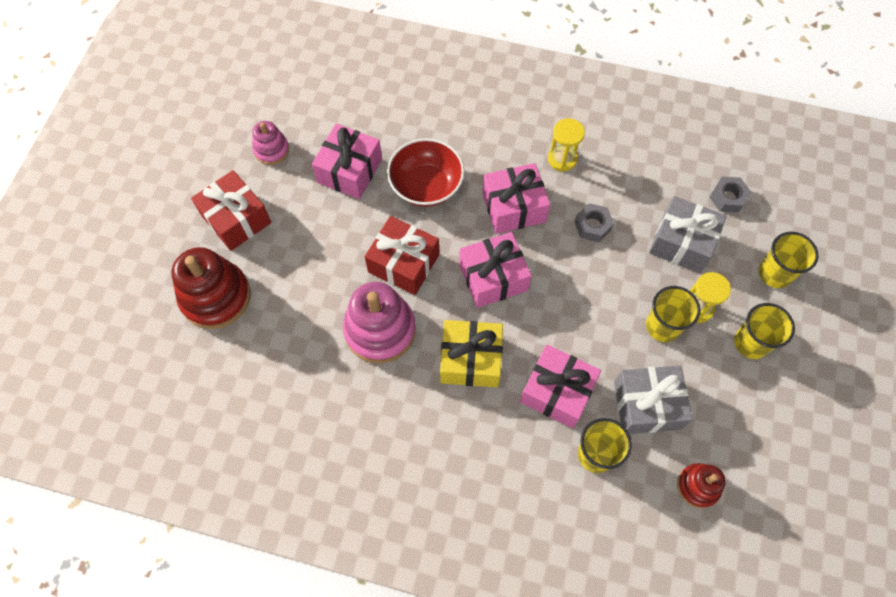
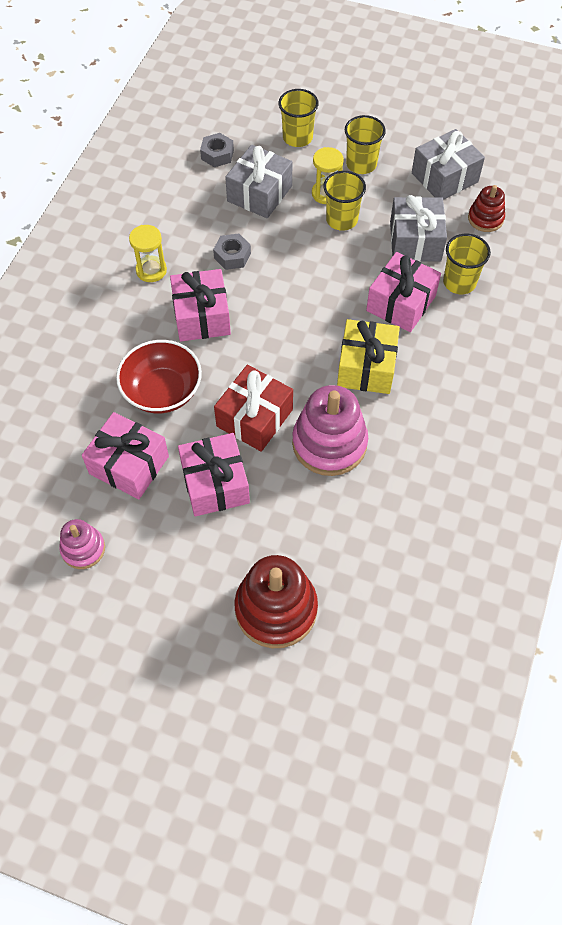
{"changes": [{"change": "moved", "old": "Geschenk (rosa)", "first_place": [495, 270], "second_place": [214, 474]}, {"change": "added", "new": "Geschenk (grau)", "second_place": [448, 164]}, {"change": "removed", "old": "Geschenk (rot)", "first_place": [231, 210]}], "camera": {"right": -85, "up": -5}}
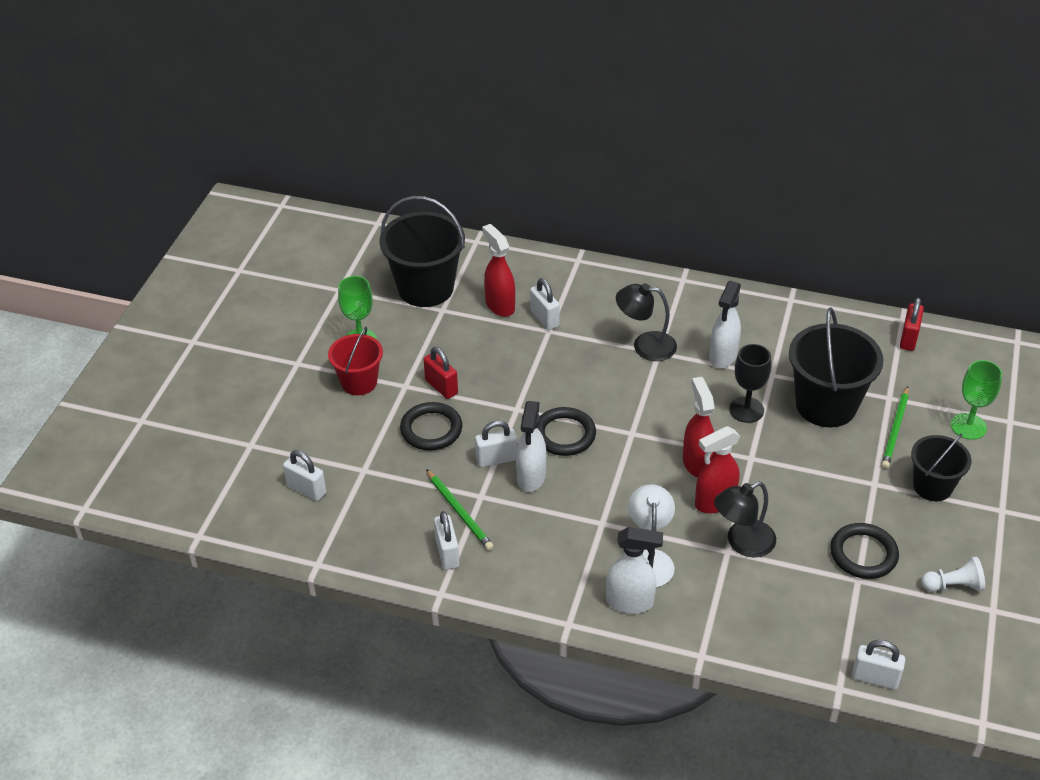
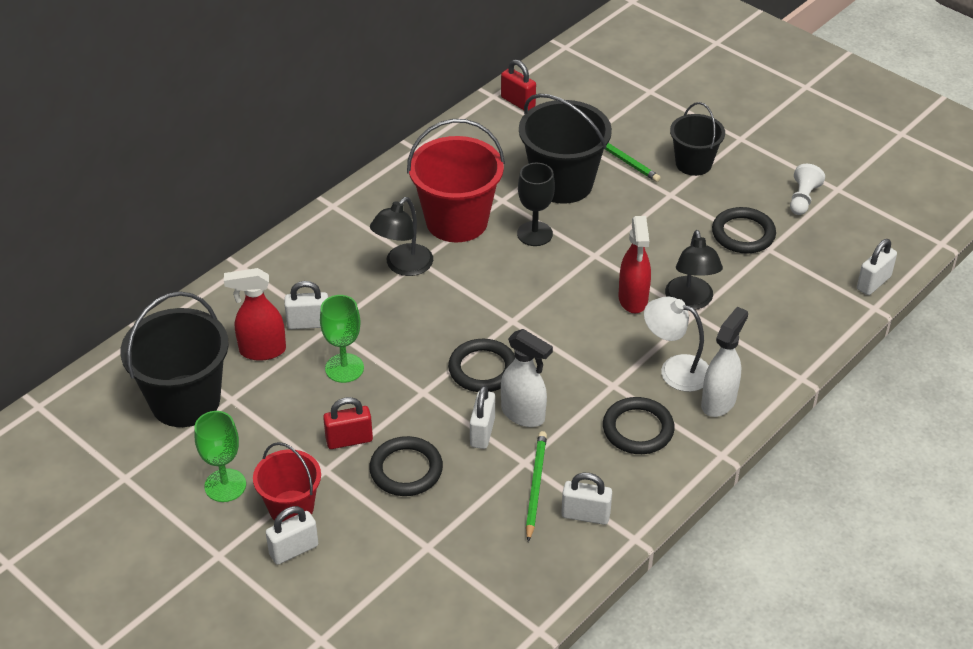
{"changes": [{"change": "moved", "old": "Vorhängeschloss (weiß)", "first_place": [304, 475], "second_place": [292, 535]}, {"change": "moved", "old": "Kelch (grün)", "first_place": [976, 400], "second_place": [342, 339]}, {"change": "replaced", "old": "Sprühflasche (weiß)", "new": "Eimer (rot)", "first_place": [725, 324], "second_place": [456, 180]}, {"change": "turned", "old": "Bleistift (grün)", "first_place": [460, 510], "second_place": [536, 486], "degrees": -75}, {"change": "added", "new": "Ring (schwarz)", "second_place": [639, 425]}, {"change": "removed", "old": "Sprühflasche (rot)", "first_place": [699, 427]}], "camera": {"right": -65, "up": 0}}
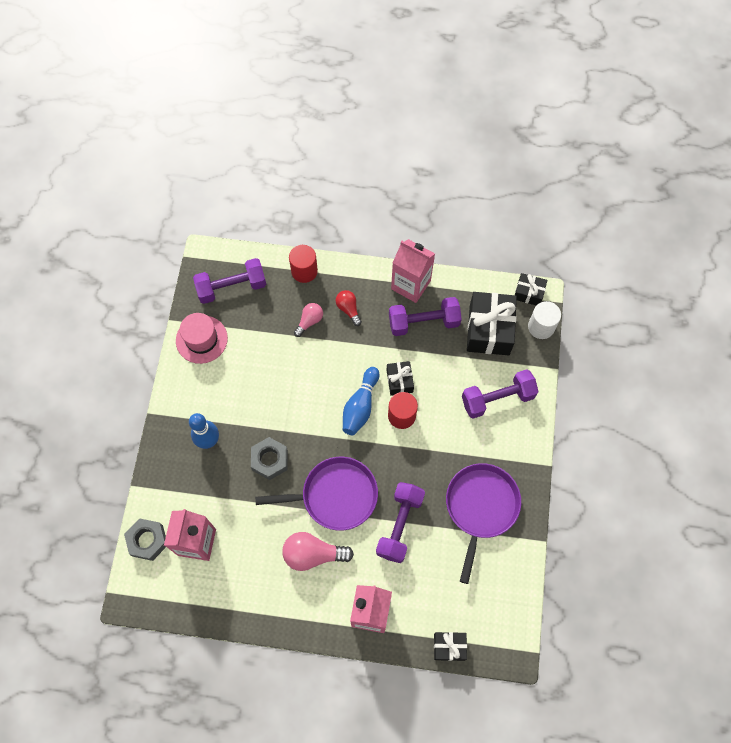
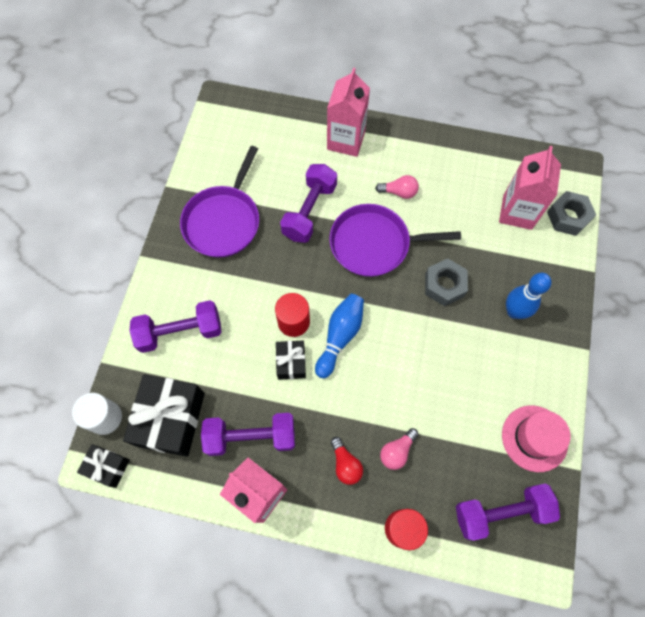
{"changes": [{"change": "resized", "old": "Glühbirne (rosa)", "first_place": [318, 551], "second_place": [397, 187], "factor": 0.6}, {"change": "removed", "old": "Geschenk (schwarz)", "first_place": [450, 646]}], "camera": {"right": -175, "up": 0}}
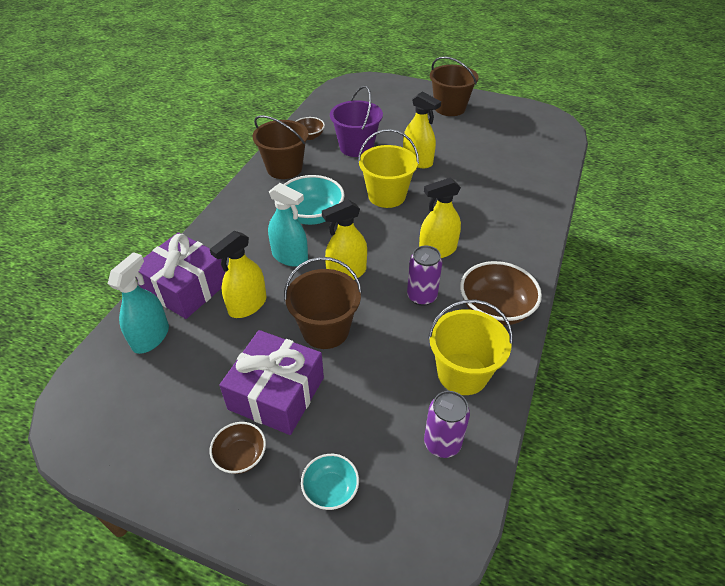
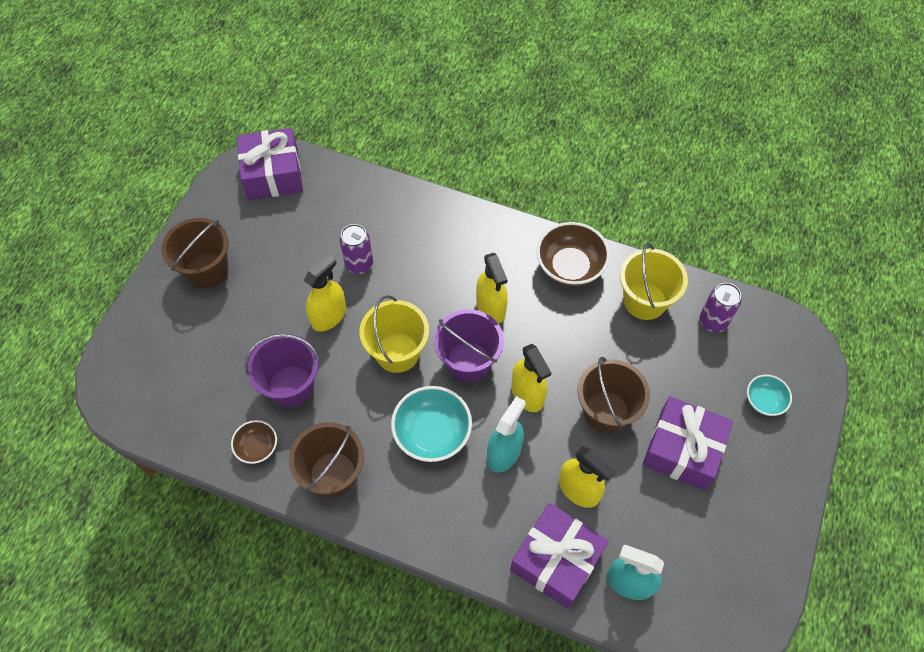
{"changes": [{"change": "added", "new": "Geschenk (lila)", "second_place": [270, 164]}, {"change": "moved", "old": "Dose (lila)", "first_place": [424, 276], "second_place": [356, 249]}, {"change": "added", "new": "Eimer (lila)", "second_place": [469, 345]}, {"change": "removed", "old": "Schüssel (braun)", "first_place": [238, 448]}], "camera": {"right": -90, "up": 15}}
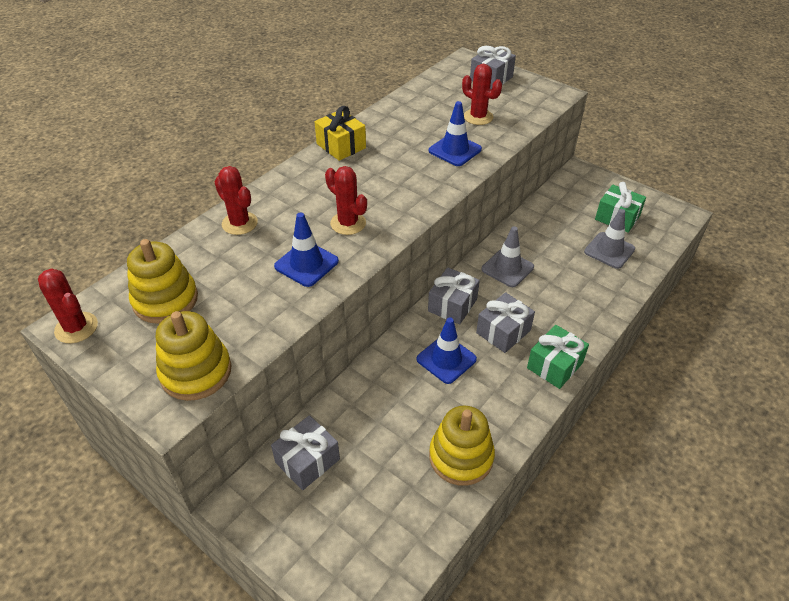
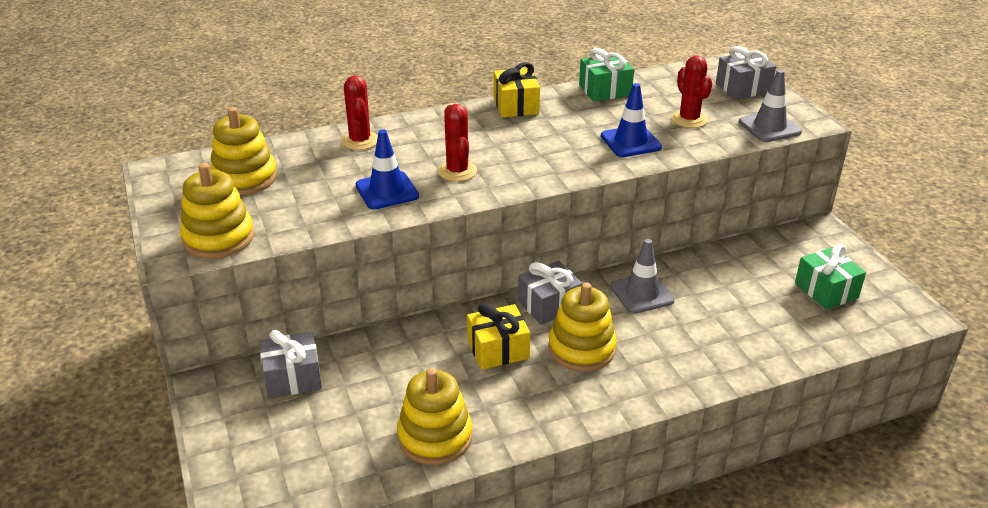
{"changes": [{"change": "replaced", "old": "Leitkegel (blau)", "new": "Geschenk (gelb)", "first_place": [447, 350], "second_place": [498, 336]}, {"change": "replaced", "old": "Geschenk (grau)", "new": "Stapelspielzeug (gelb)", "first_place": [505, 322], "second_place": [582, 327]}, {"change": "moved", "old": "Geschenk (grün)", "first_place": [558, 357], "second_place": [606, 75]}, {"change": "moved", "old": "Leitkegel (grau)", "first_place": [609, 239], "second_place": [770, 106]}, {"change": "removed", "old": "Kaktus (rot)", "first_place": [68, 305]}], "camera": {"right": 30, "up": -10}}
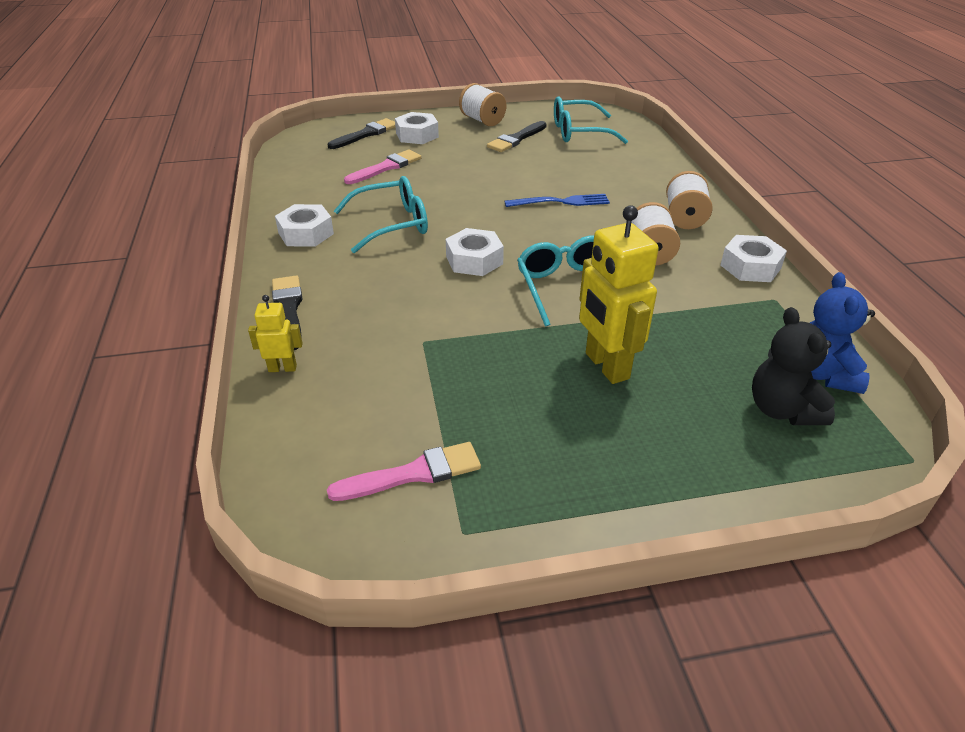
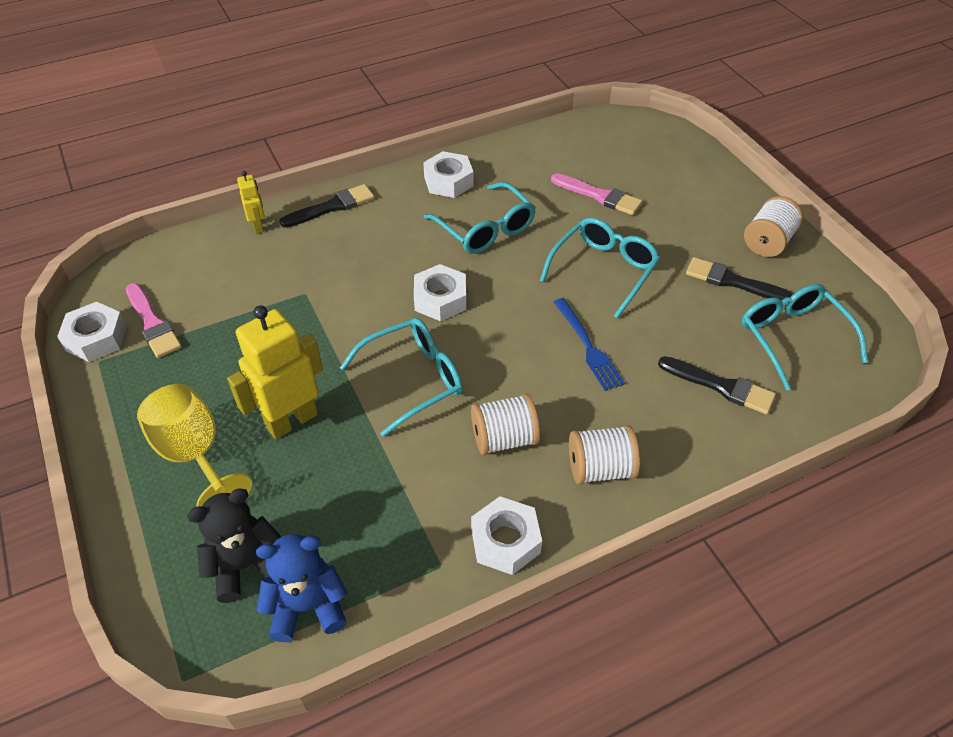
{"changes": [{"change": "moved", "old": "Sechskantmutter (weiß)", "first_place": [417, 128], "second_place": [92, 332]}, {"change": "added", "new": "Kelch (gelb)", "second_place": [194, 445]}, {"change": "added", "new": "Brille (türkis)", "second_place": [600, 268]}, {"change": "moved", "old": "Pinsel (schwarz)", "first_place": [361, 133], "second_place": [717, 385]}], "camera": {"right": 75, "up": 10}}
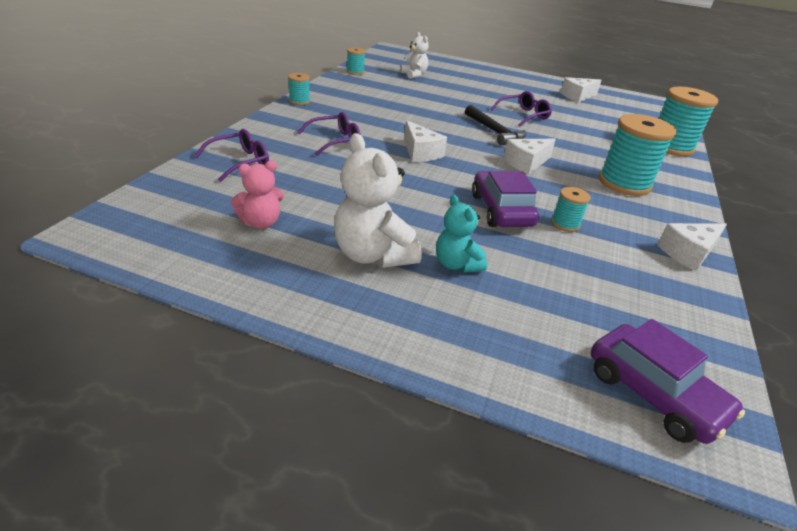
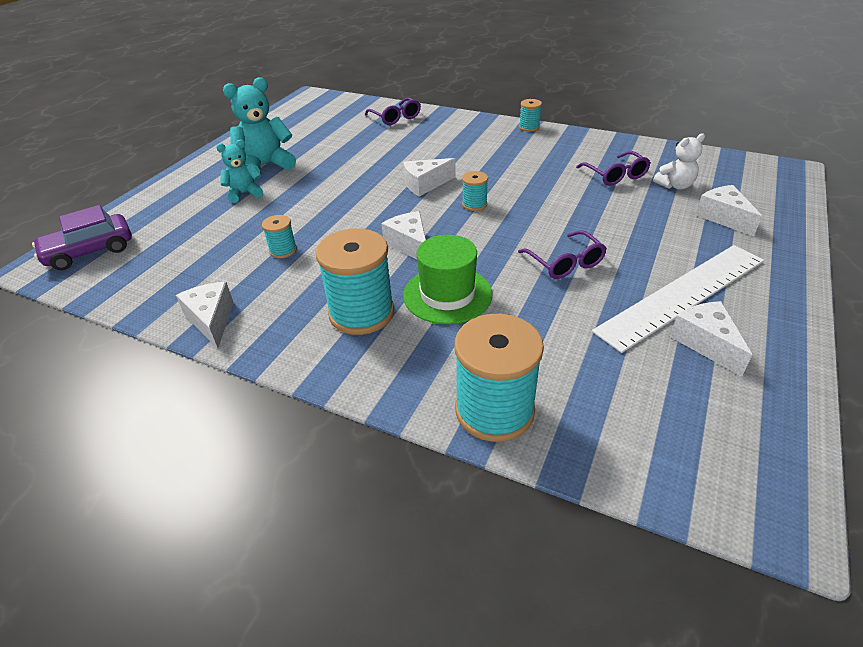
{"changes": [{"change": "recoloured", "old": "Teddybär (weiß)", "new": "Teddybär (türkis)", "first_place": [378, 200], "second_place": [259, 125]}, {"change": "added", "new": "Hut (grün)", "second_place": [447, 279]}, {"change": "moved", "old": "Garnrolle (türkis)", "first_place": [356, 61], "second_place": [475, 191]}, {"change": "moved", "old": "Brille (lila)", "first_place": [329, 134], "second_place": [613, 168]}, {"change": "added", "new": "Lineal (weiß)", "second_place": [678, 299]}, {"change": "added", "new": "Käse (weiß)", "second_place": [728, 210]}, {"change": "removed", "old": "Teddybär (rosa)", "first_place": [257, 195]}, {"change": "removed", "old": "Hammer (schwarz)", "first_place": [495, 125]}, {"change": "removed", "old": "Auto (lila)", "first_place": [505, 199]}], "camera": {"right": 100, "up": 5}}
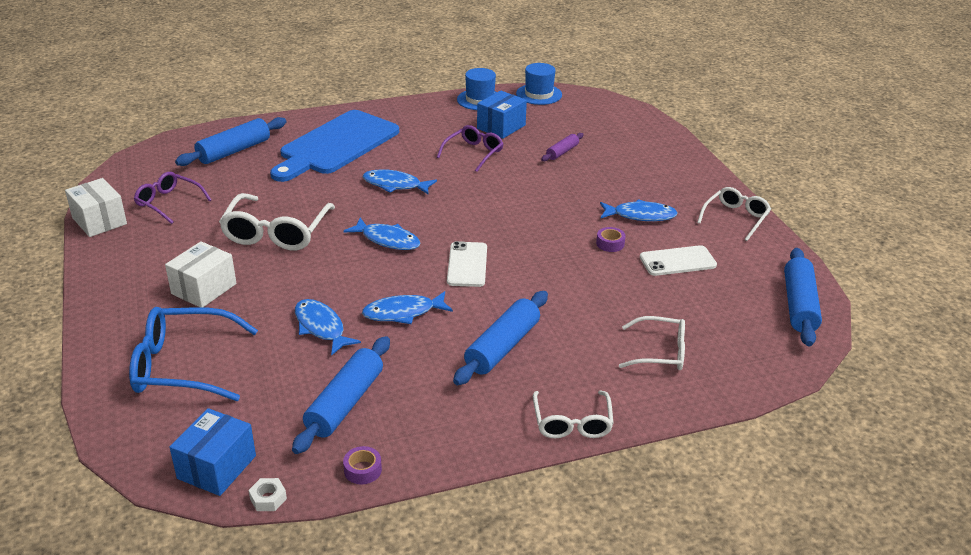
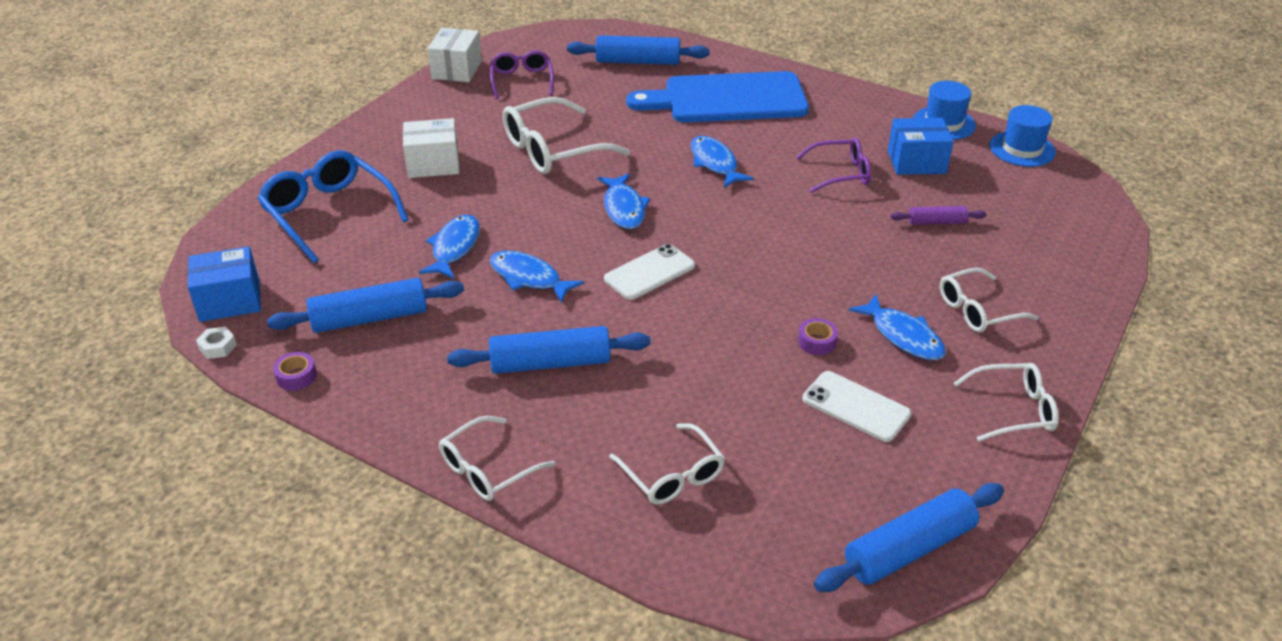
{"changes": [{"change": "added", "new": "Brille (weiß)", "second_place": [989, 300]}], "camera": {"right": 50, "up": 5}}
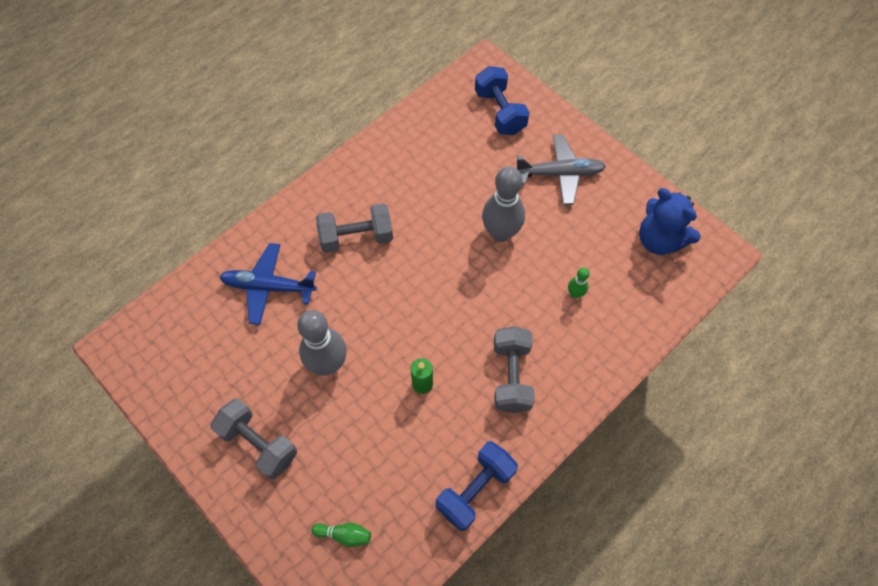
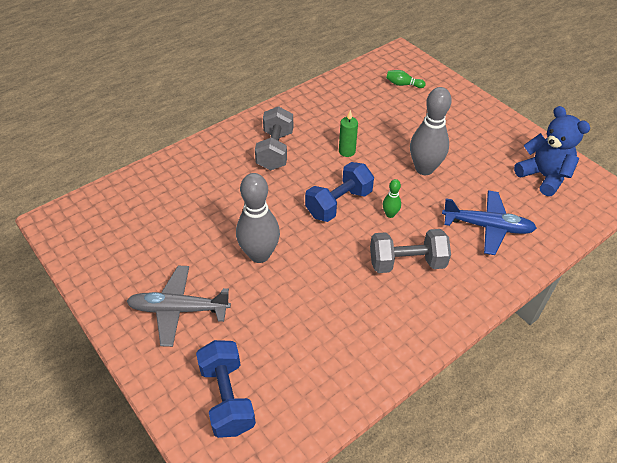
{"changes": [{"change": "moved", "old": "Hantel (blau)", "first_place": [477, 486], "second_place": [339, 192]}, {"change": "moved", "old": "Bowlingkegel (grün)", "first_place": [579, 283], "second_place": [392, 198]}, {"change": "moved", "old": "Teddybär (blau)", "first_place": [670, 221], "second_place": [552, 151]}, {"change": "removed", "old": "Hantel (grau)", "first_place": [253, 439]}], "camera": {"right": -175, "up": -15}}
